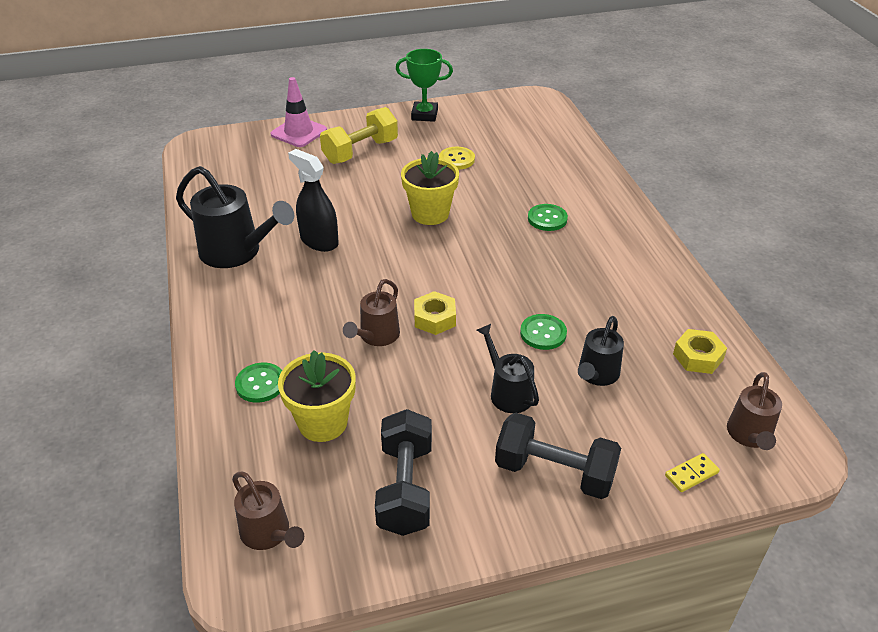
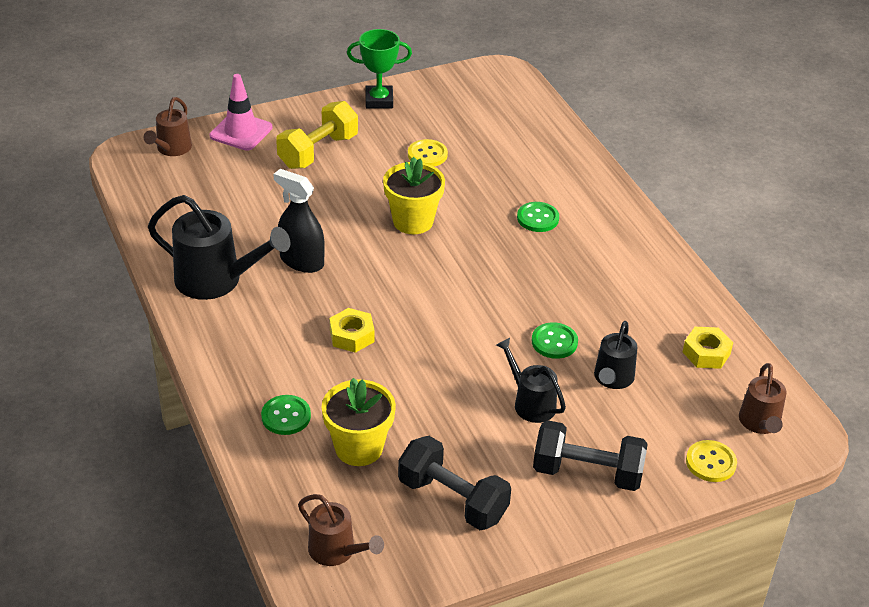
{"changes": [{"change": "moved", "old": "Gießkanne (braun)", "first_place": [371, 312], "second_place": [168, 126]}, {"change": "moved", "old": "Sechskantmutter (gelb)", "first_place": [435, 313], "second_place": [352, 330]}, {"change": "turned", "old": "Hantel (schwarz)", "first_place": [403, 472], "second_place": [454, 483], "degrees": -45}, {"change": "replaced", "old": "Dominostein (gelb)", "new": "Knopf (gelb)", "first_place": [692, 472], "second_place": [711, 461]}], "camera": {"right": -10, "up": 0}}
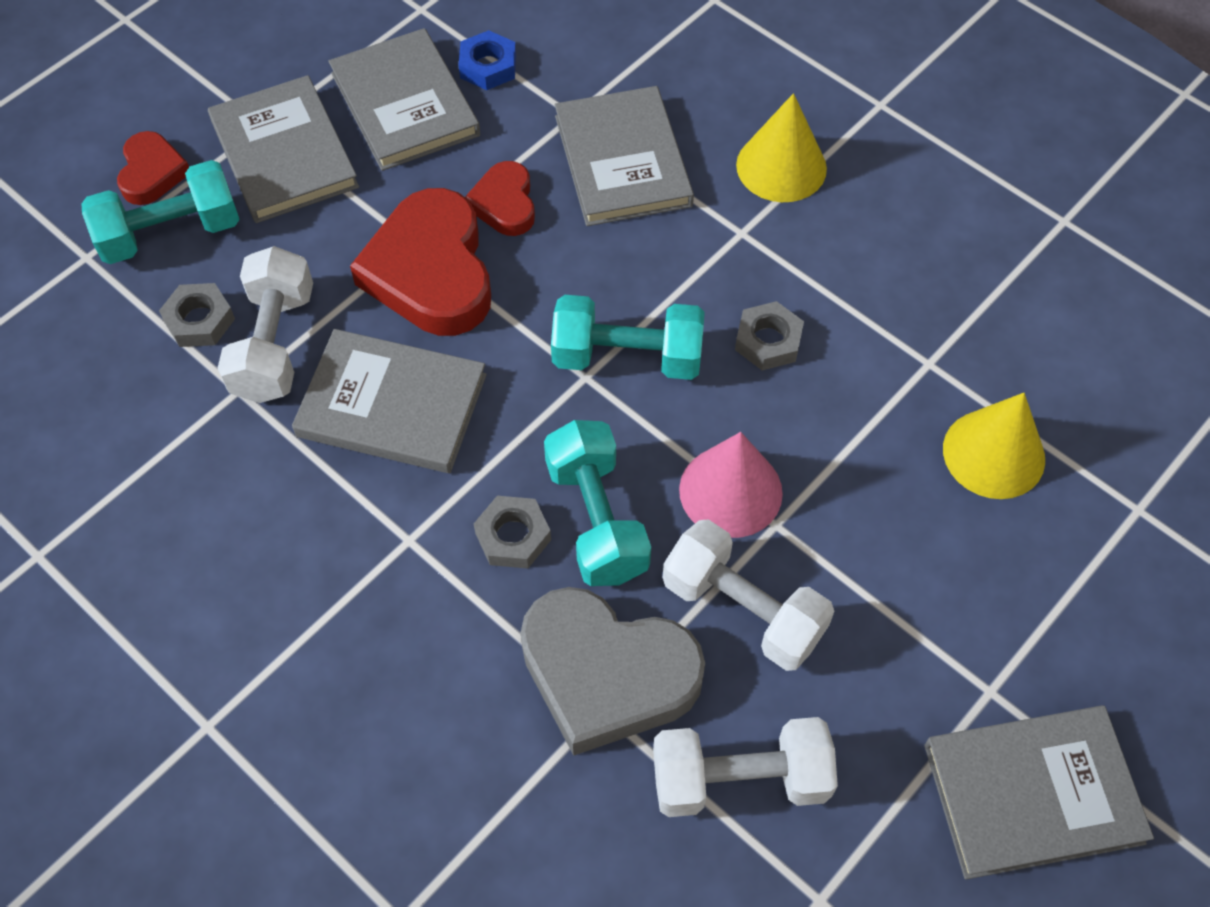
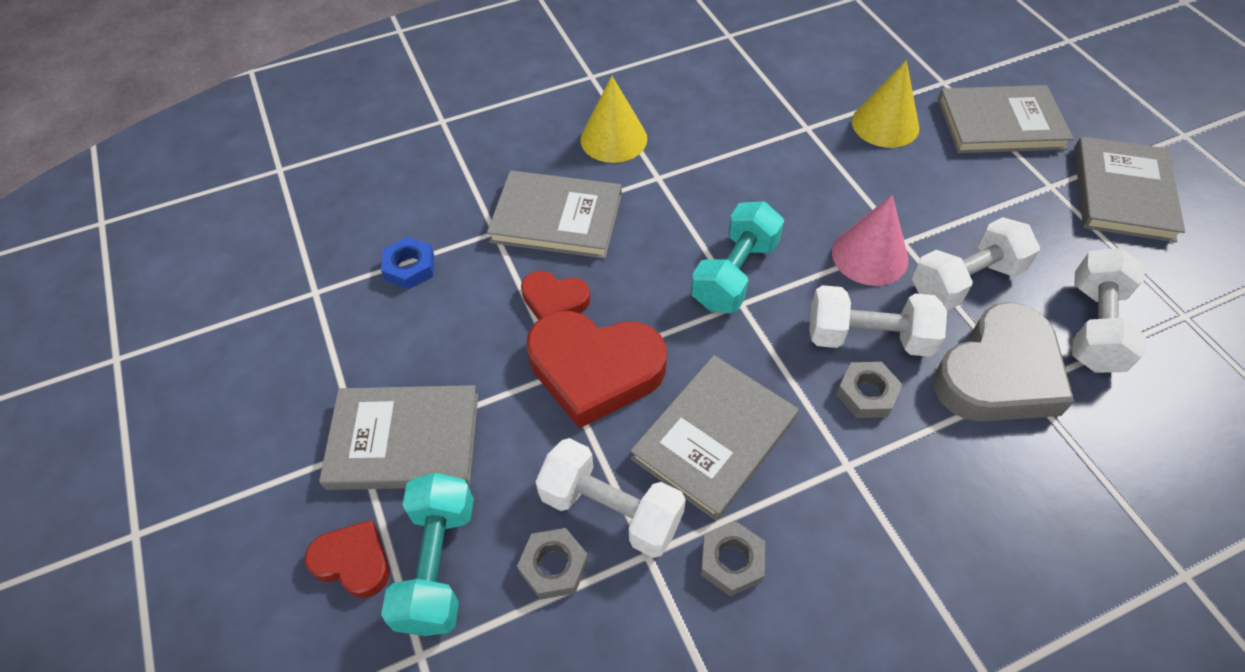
{"changes": [{"change": "moved", "old": "Sechskantmutter (grau)", "first_place": [769, 335], "second_place": [733, 558]}, {"change": "recoloured", "old": "Hantel (türkis)", "new": "Hantel (weiß)", "first_place": [597, 503], "second_place": [878, 321]}, {"change": "moved", "old": "Buch (grau)", "first_place": [404, 99], "second_place": [1006, 119]}], "camera": {"right": -65, "up": -5}}
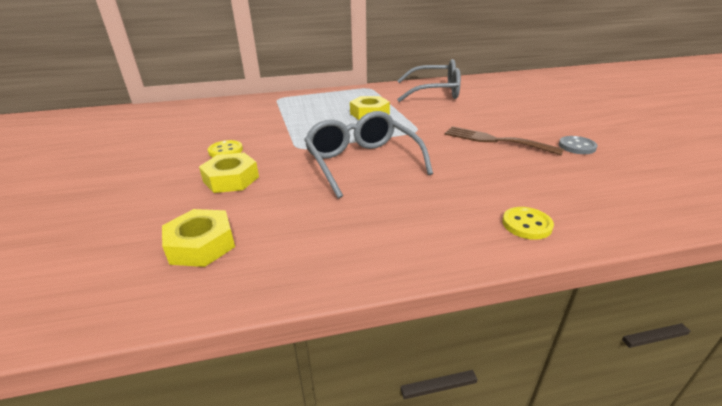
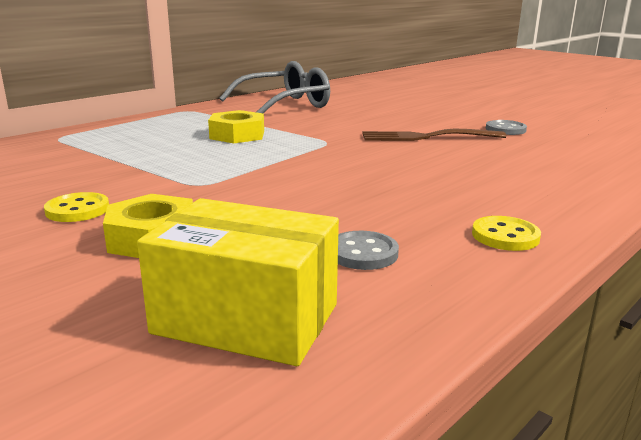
{"changes": [{"change": "replaced", "old": "Sechskantmutter (gelb)", "new": "Schachtel (gelb)", "first_place": [198, 238], "second_place": [238, 282]}, {"change": "added", "new": "Knopf (grau)", "second_place": [368, 250]}, {"change": "moved", "old": "Knopf (gelb)", "first_place": [528, 223], "second_place": [506, 233]}, {"change": "removed", "old": "Brille (grau)", "first_place": [368, 155]}], "camera": {"right": -35, "up": -10}}
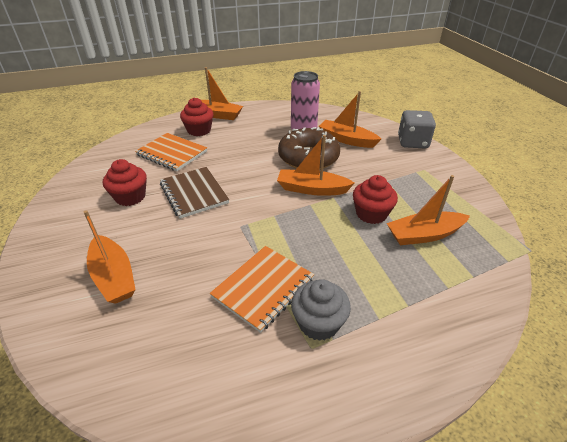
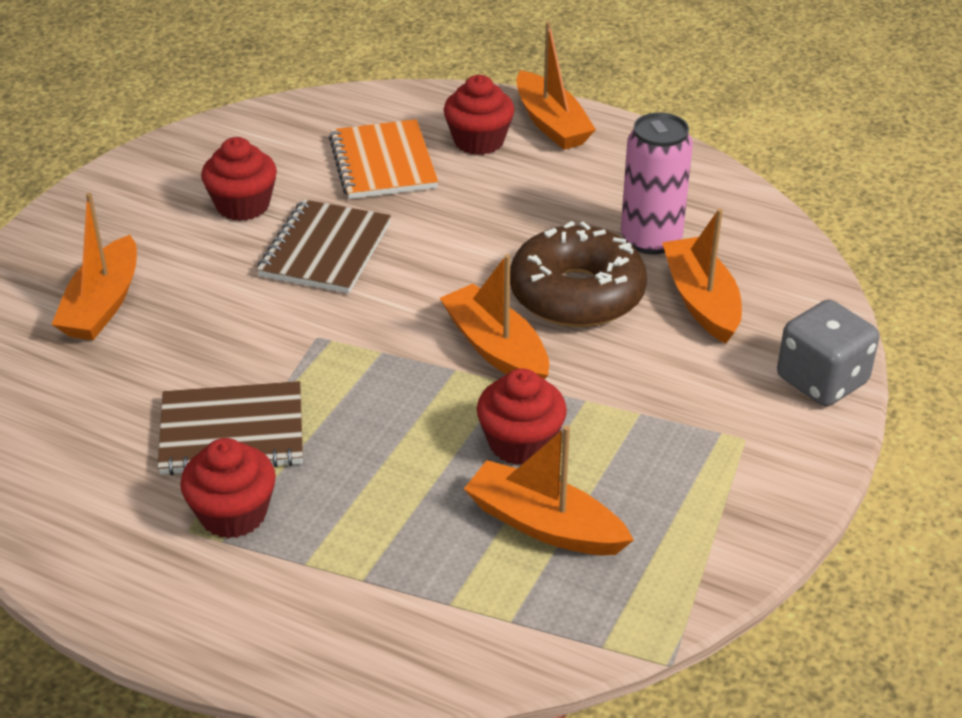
{"changes": [{"change": "recoloured", "old": "Notizbuch (orange)", "new": "Notizbuch (braun)", "first_place": [262, 289], "second_place": [230, 428]}, {"change": "recoloured", "old": "Muffin (grau)", "new": "Muffin (rot)", "first_place": [321, 310], "second_place": [228, 488]}], "camera": {"right": 45, "up": 0}}
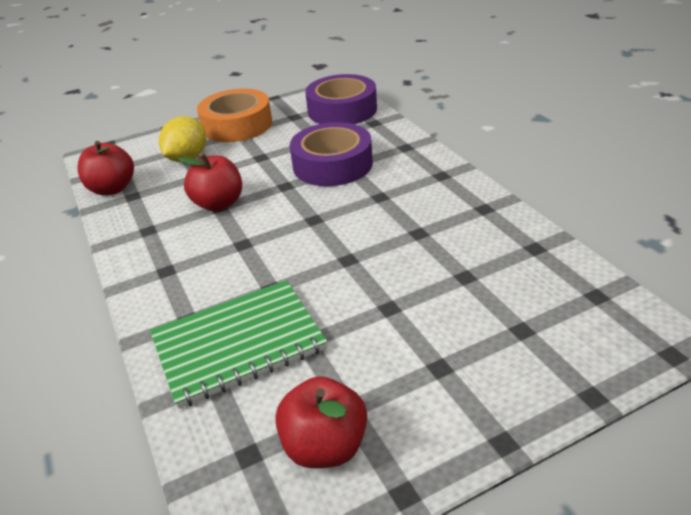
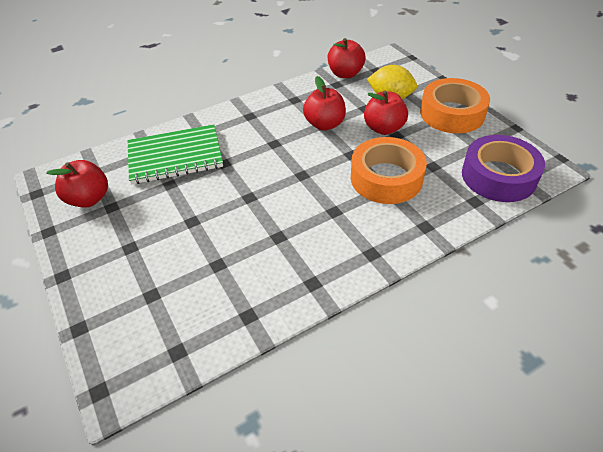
{"changes": [{"change": "turned", "old": "Notizbuch (grün)", "first_place": [238, 344], "second_place": [175, 154], "degrees": -75}, {"change": "recoloured", "old": "Klebeband (lila)", "new": "Klebeband (orange)", "first_place": [331, 154], "second_place": [389, 170]}, {"change": "added", "new": "Apfel (rot)", "second_place": [386, 112]}], "camera": {"right": 85, "up": 10}}
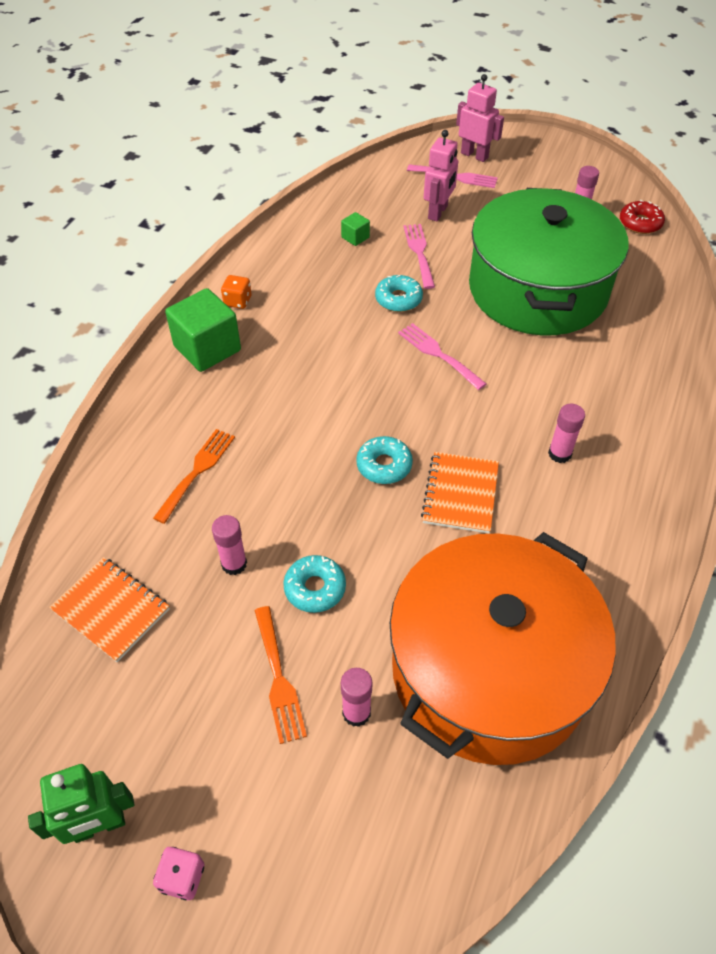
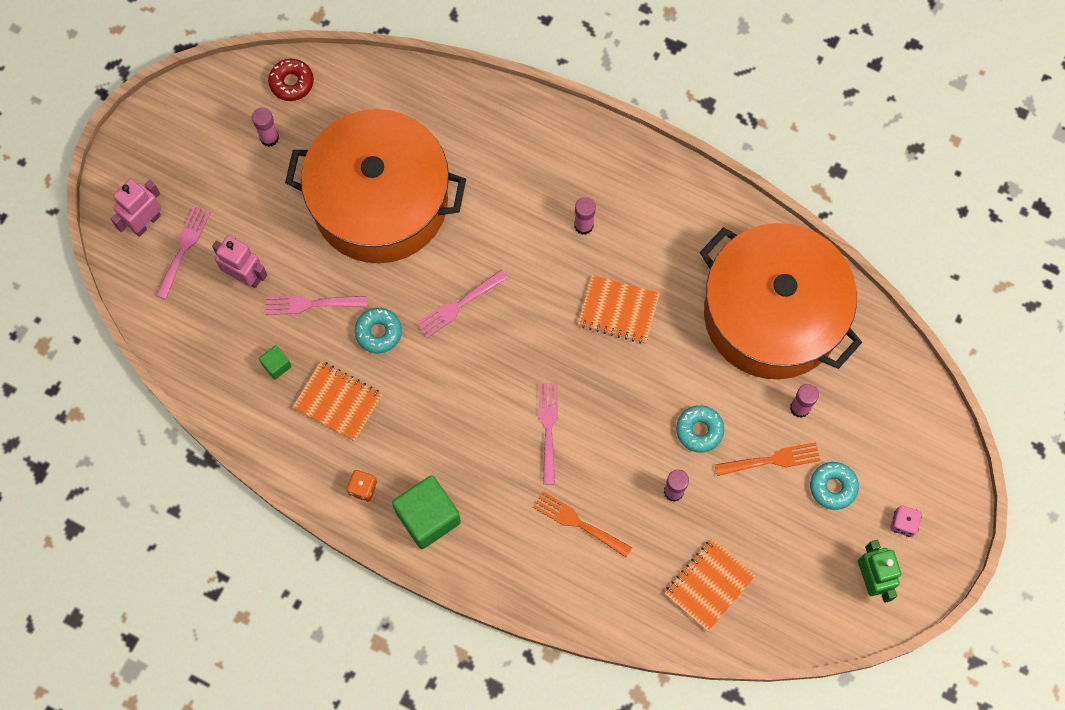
{"changes": [{"change": "recoloured", "old": "Kochtopf (grün)", "new": "Kochtopf (orange)", "first_place": [548, 261], "second_place": [375, 186]}, {"change": "added", "new": "Notizbuch (orange)", "second_place": [337, 401]}, {"change": "added", "new": "Gabel (rosa)", "second_place": [548, 434]}, {"change": "moved", "old": "Donut (türkis)", "first_place": [384, 460], "second_place": [834, 486]}], "camera": {"right": -85, "up": 20}}
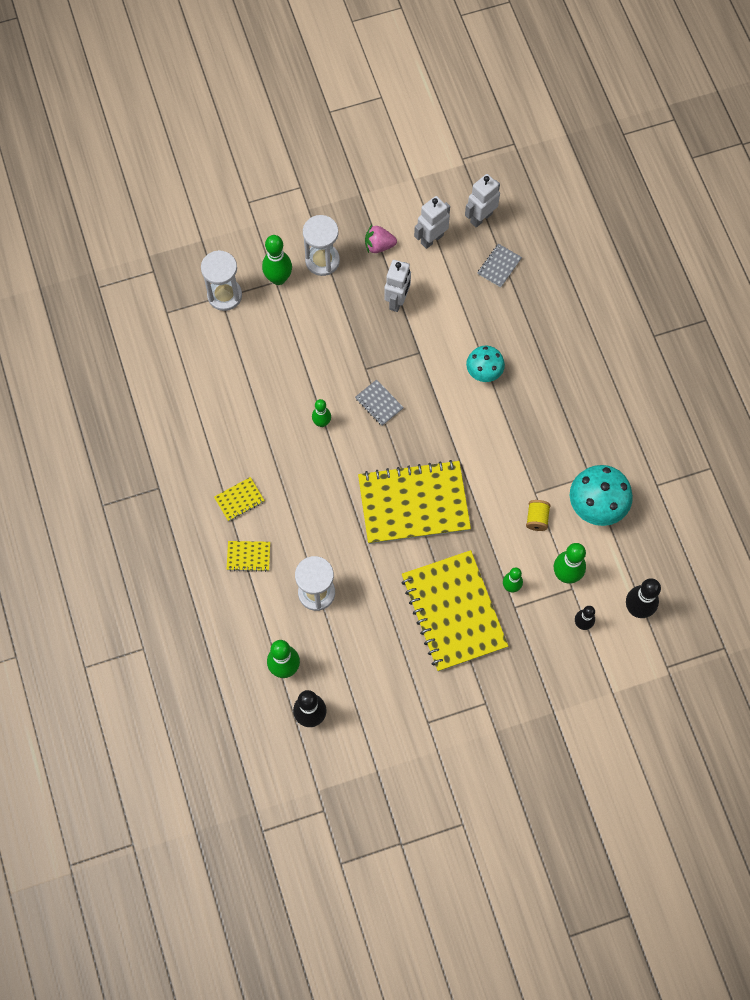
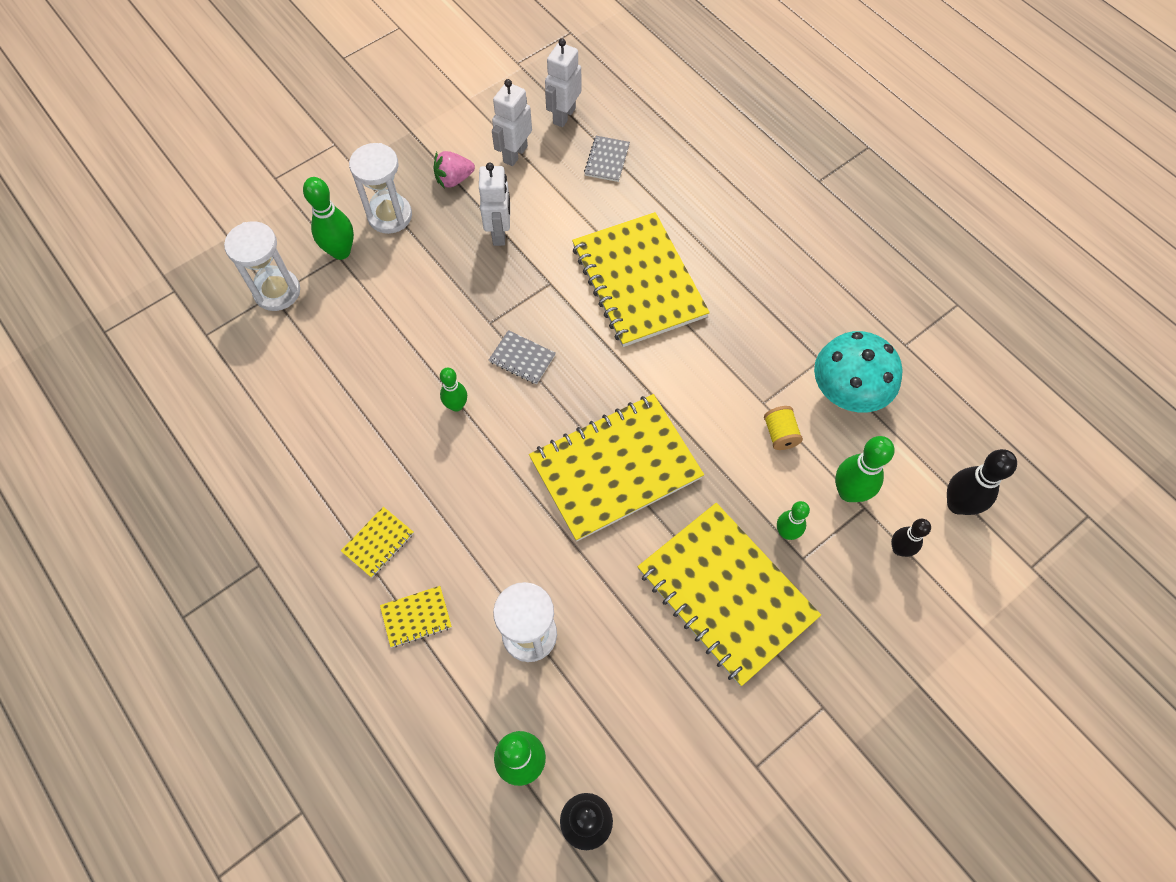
{"changes": [{"change": "replaced", "old": "Pilz (türkis)", "new": "Notizbuch (gelb)", "first_place": [485, 364], "second_place": [641, 279]}], "camera": {"right": -20, "up": -5}}
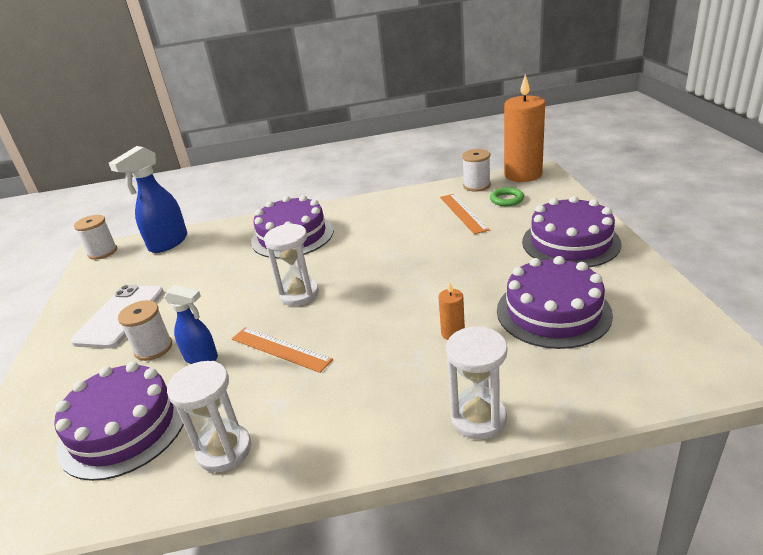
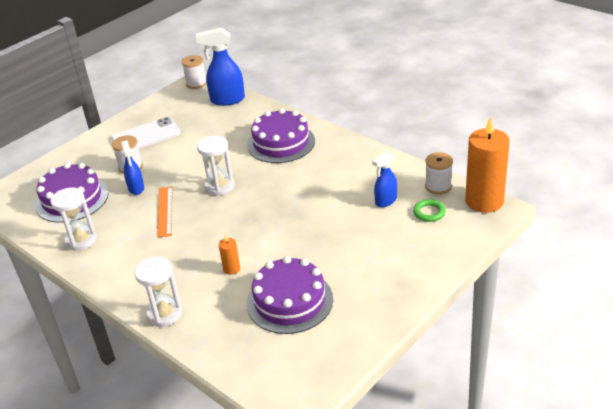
{"changes": [{"change": "replaced", "old": "Lineal (orange)", "new": "Sprühflasche (blau)", "first_place": [464, 214], "second_place": [384, 178]}, {"change": "removed", "old": "Kuchen (lila)", "first_place": [572, 232]}], "camera": {"right": 50, "up": 5}}
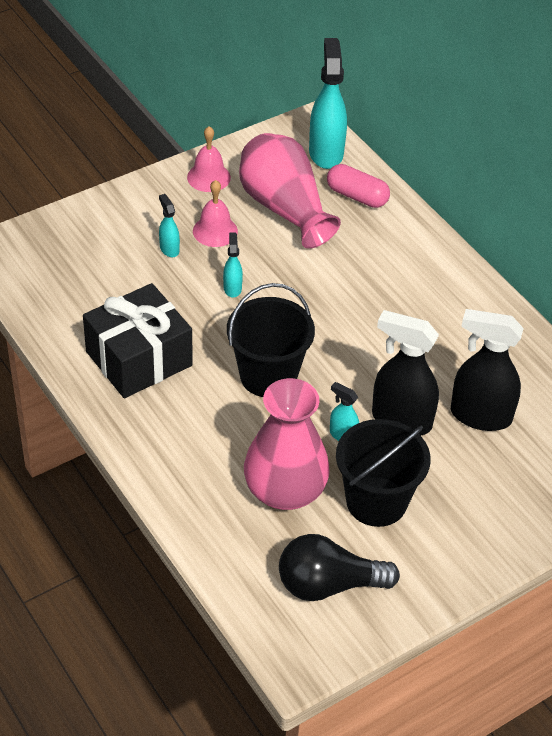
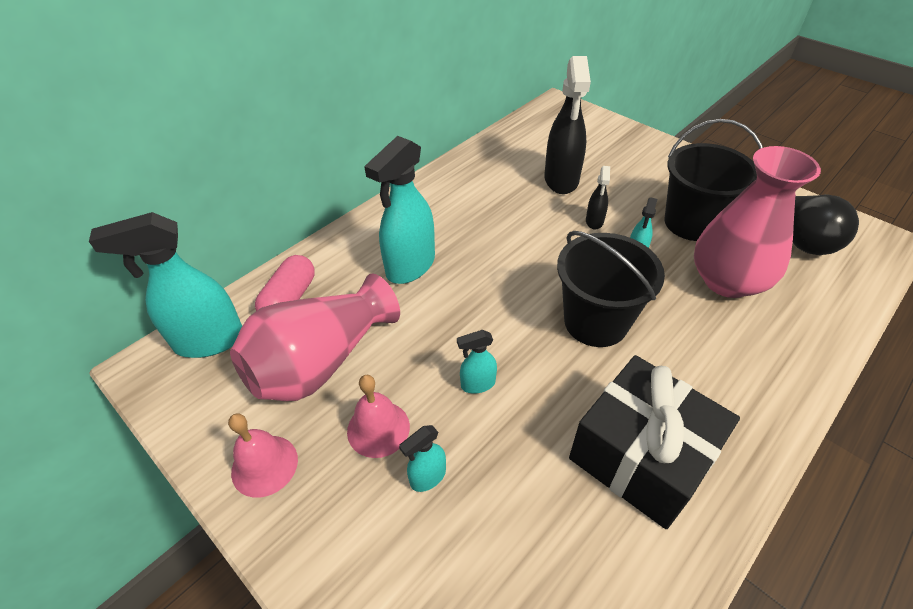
{"changes": [{"change": "added", "new": "Sprühflasche (türkis)", "second_place": [399, 210]}, {"change": "resized", "old": "Sprühflasche (schwarz)", "first_place": [405, 373], "second_place": [598, 198], "factor": 0.48}], "camera": {"right": -100, "up": 0}}
